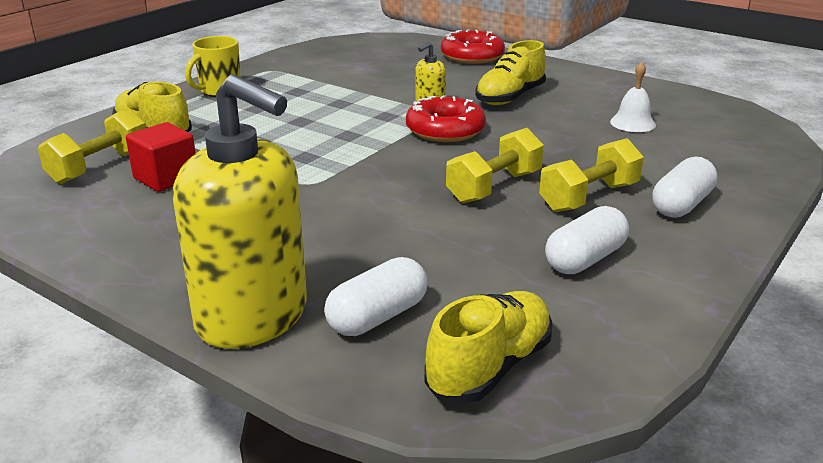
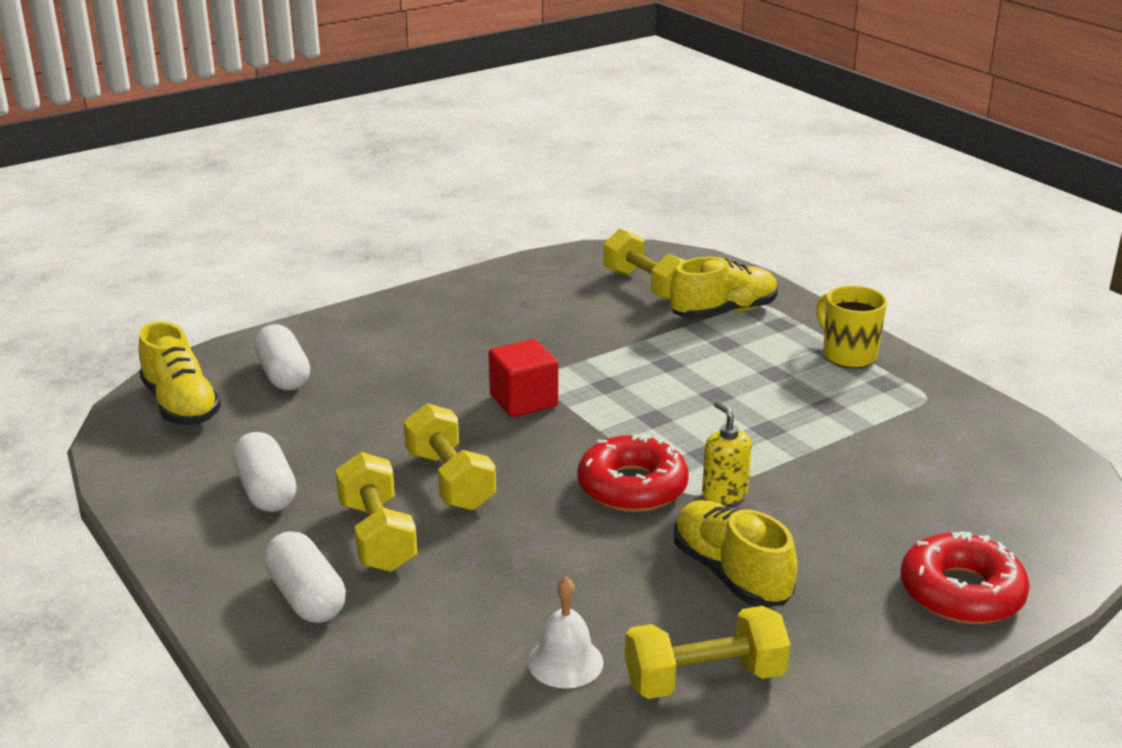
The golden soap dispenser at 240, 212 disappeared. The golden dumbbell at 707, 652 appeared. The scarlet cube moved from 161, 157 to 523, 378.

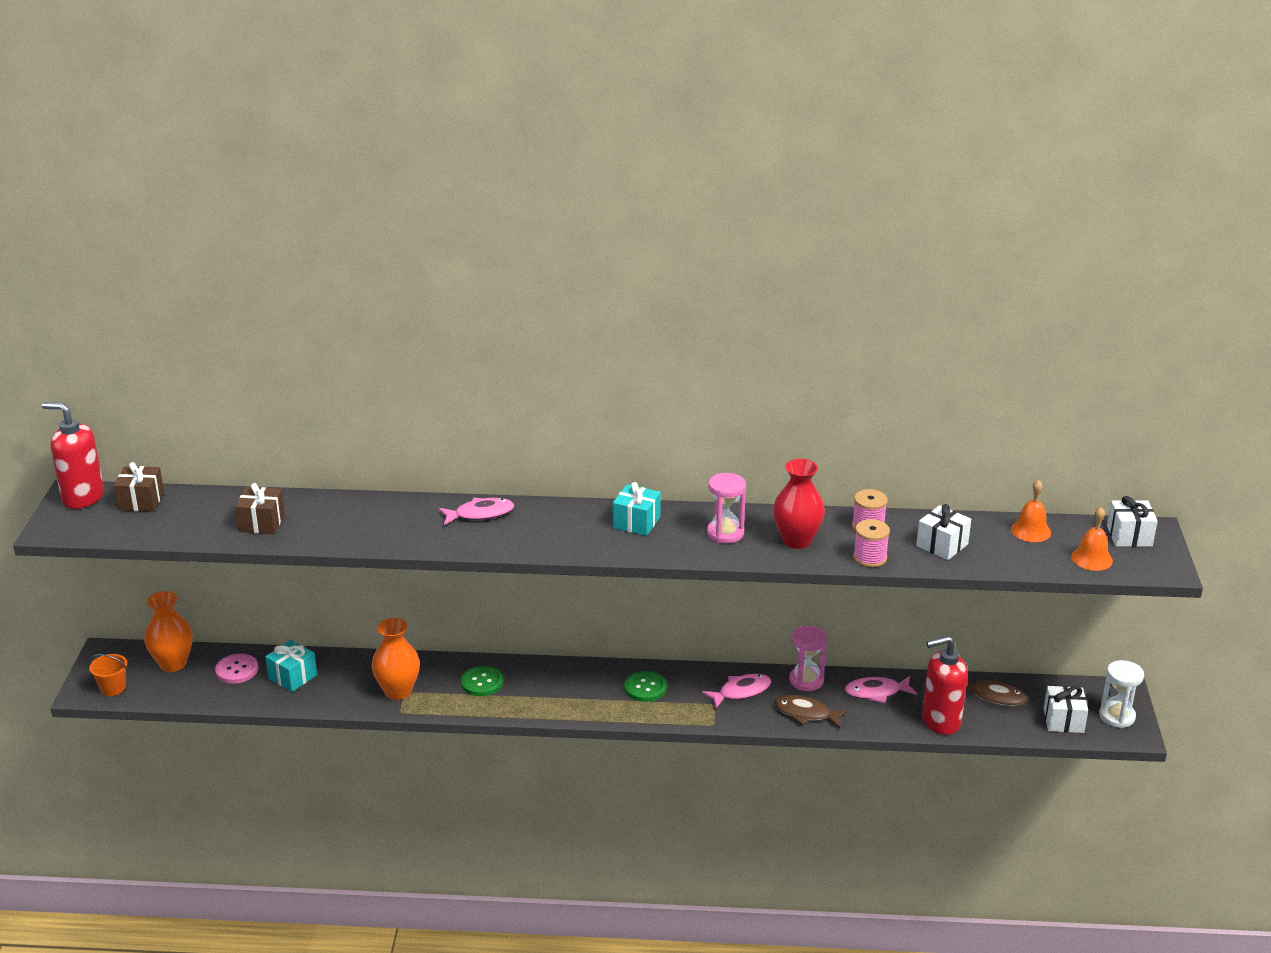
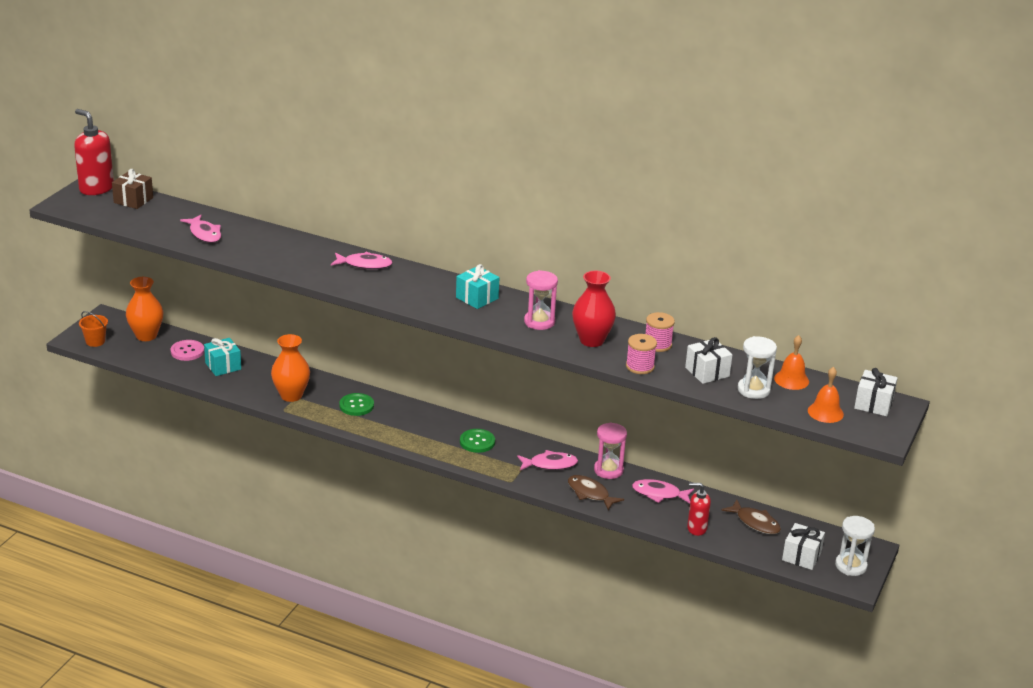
The pure white sandglass at 757, 367 appeared. The brown gift at 260, 508 was replaced by the rosy fish at 200, 229. The scarlet soap dispenser at 945, 685 changed to 0.61 times the size.

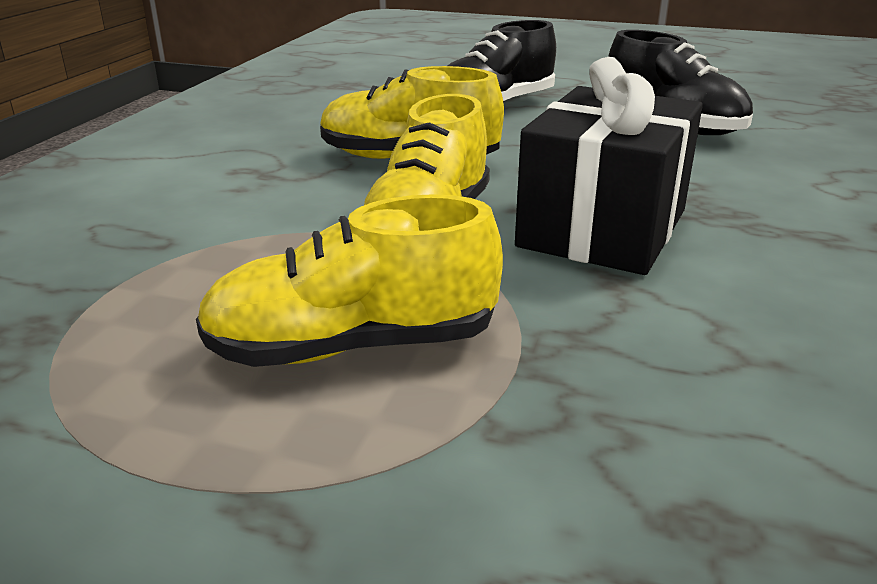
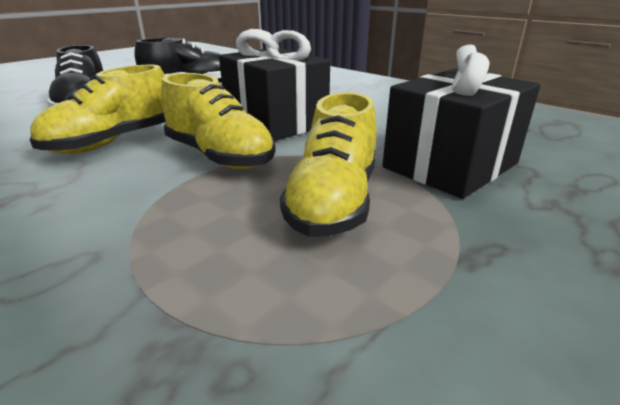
The jet-black gift at 461, 121 appeared.

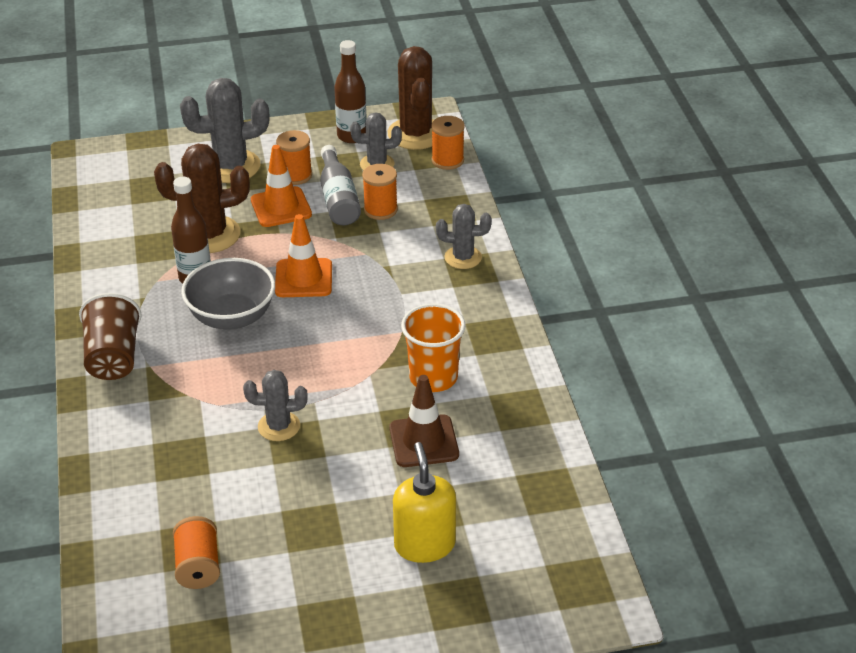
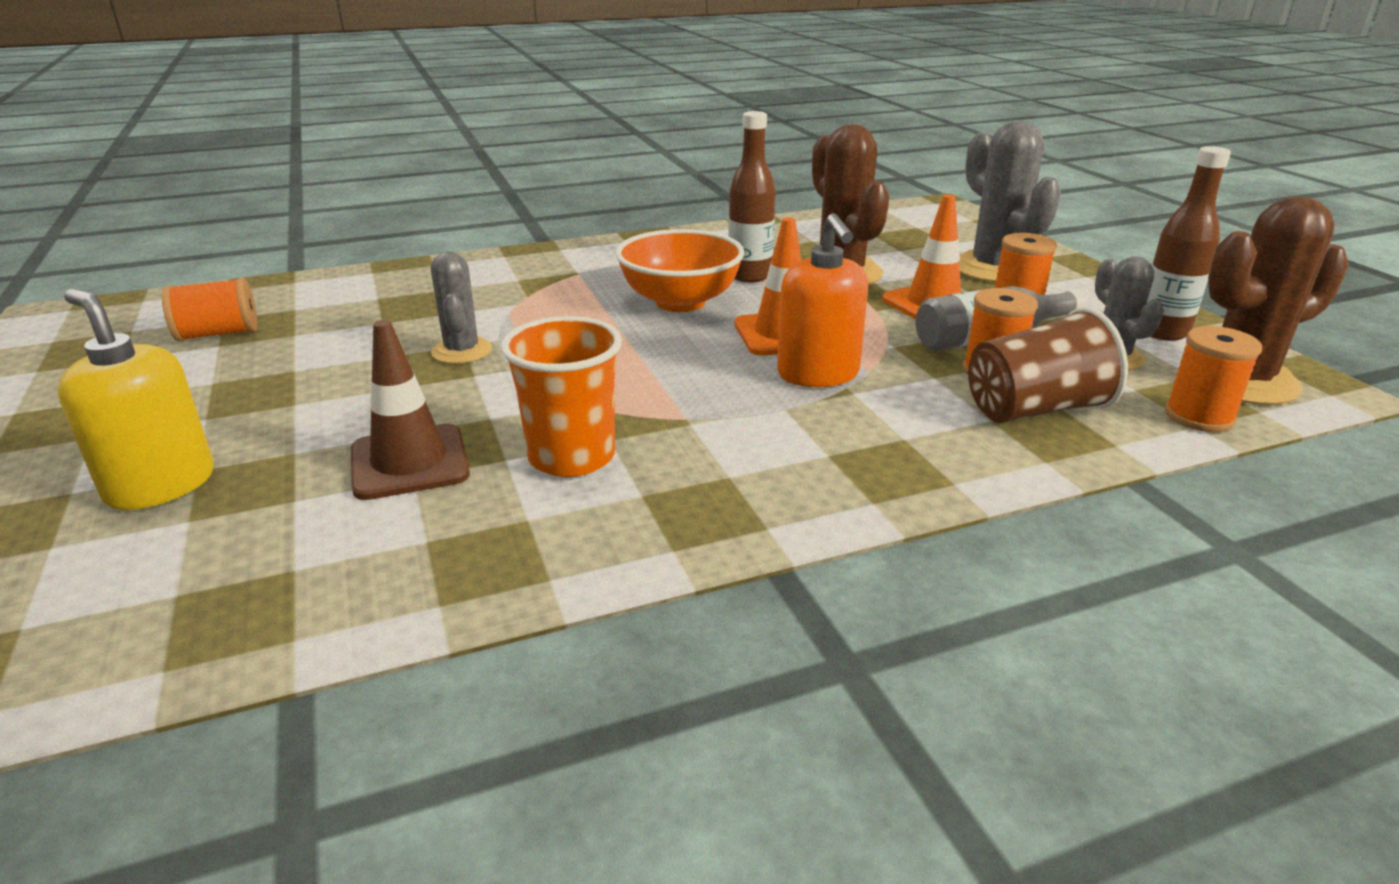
The ash-grey saguaro cactus at 464, 236 disappeared. The orange soap dispenser at 822, 300 appeared. The brown tumbler moved from 110, 336 to 1048, 365. The ash-grey deep dish at 228, 294 became the orange deep dish at 680, 270. The golden soap dispenser at 424, 502 turned 120 degrees counterclockwise.

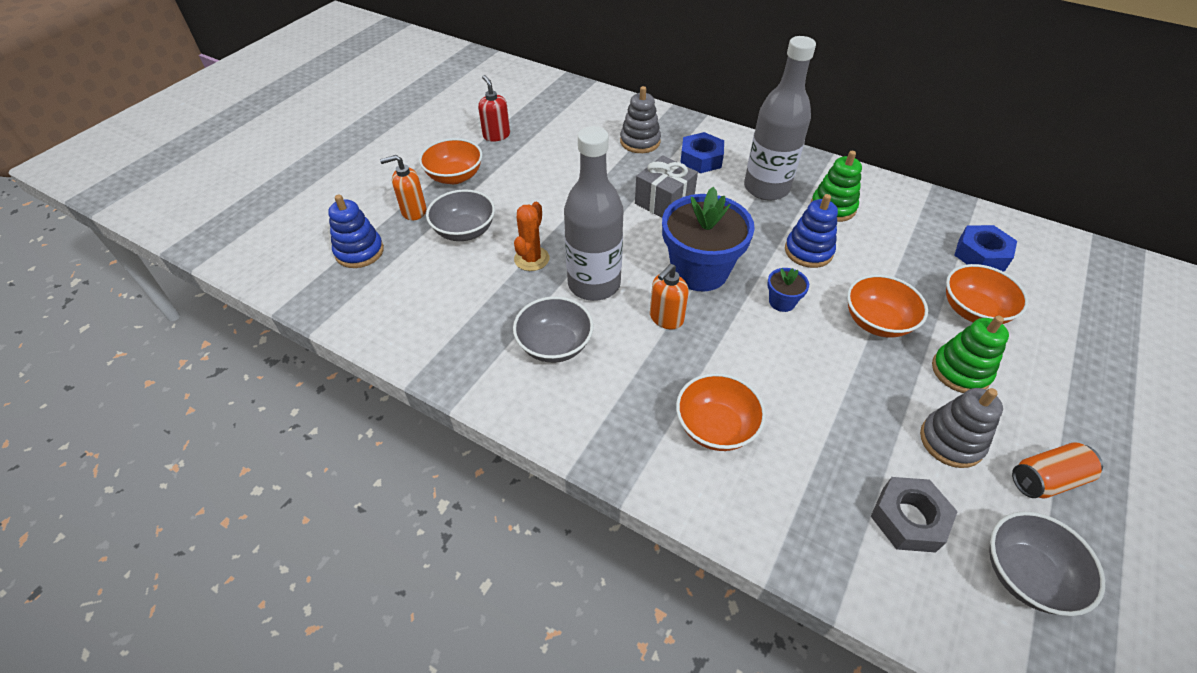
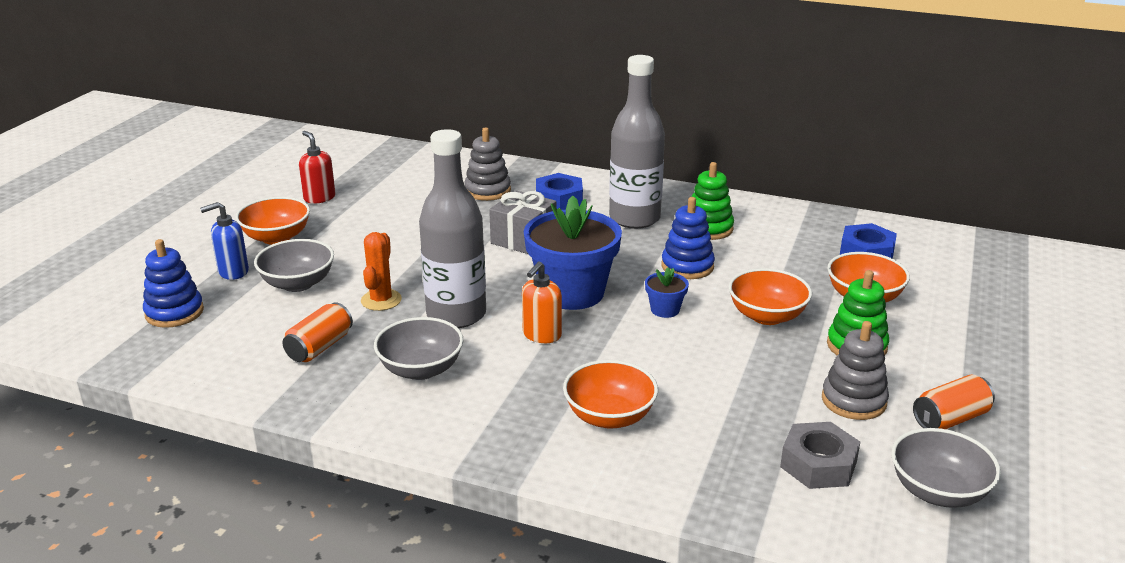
The orange tin at 318, 332 appeared. The orange soap dispenser at 403, 188 became the blue soap dispenser at 224, 241.

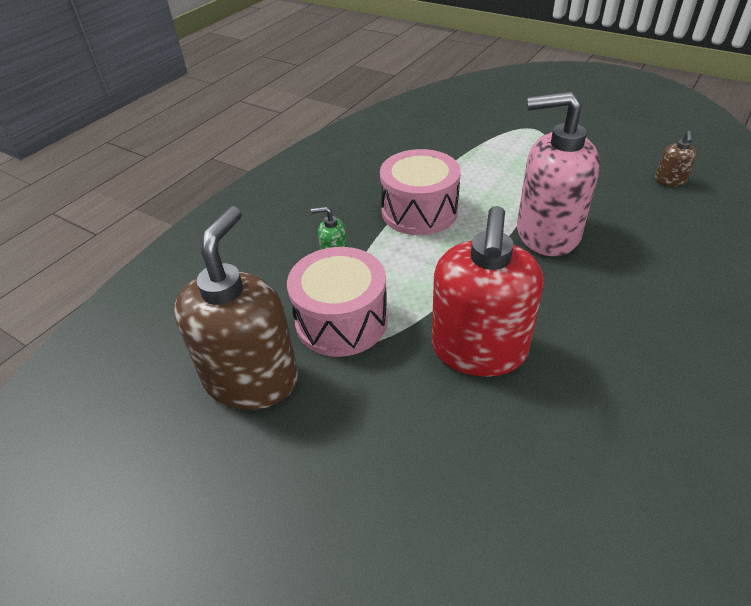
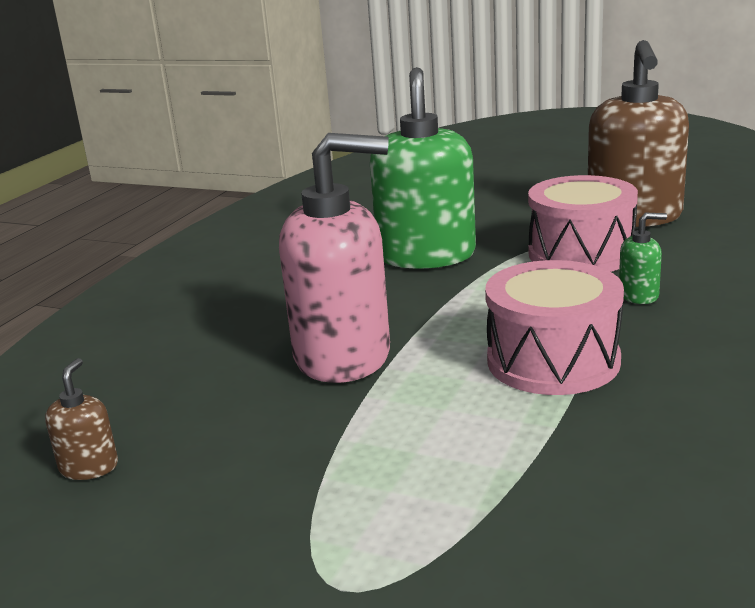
The scarlet soap dispenser at 488, 291 became the emerald soap dispenser at 423, 168.

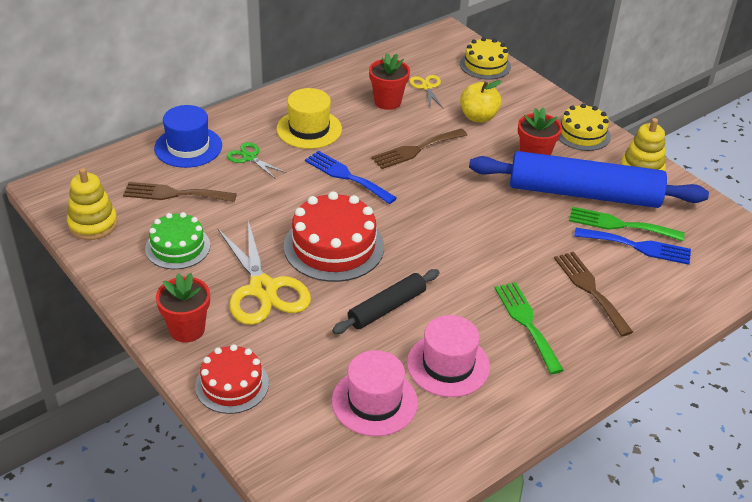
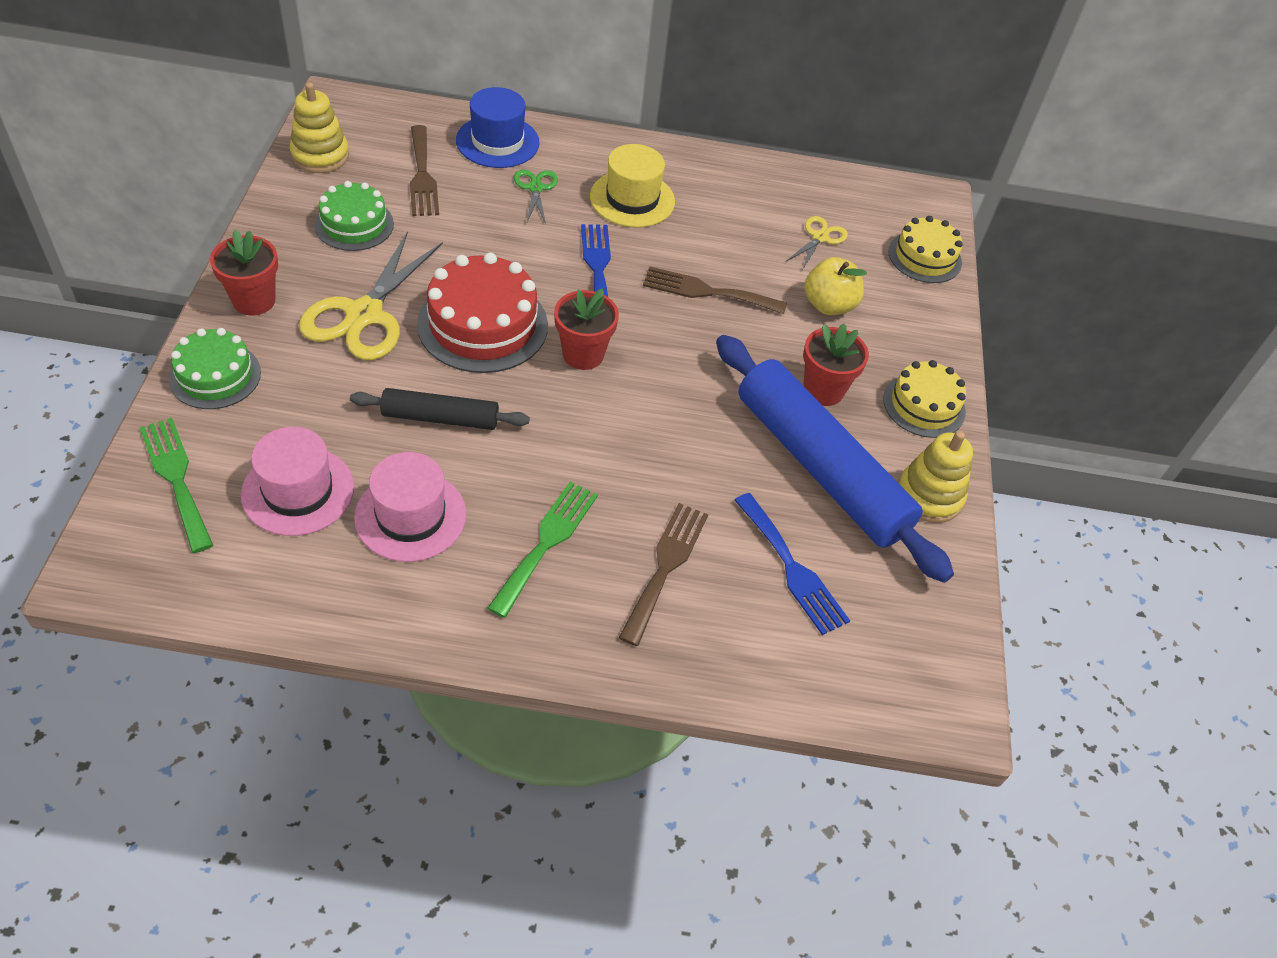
The scarlet flower pot moved from 389, 81 to 586, 329. The emerald fork moved from 627, 224 to 176, 485. The scarlet layer cake at 232, 379 became the emerald layer cake at 215, 368. The brown fork at 180, 192 turned 150 degrees counterclockwise.

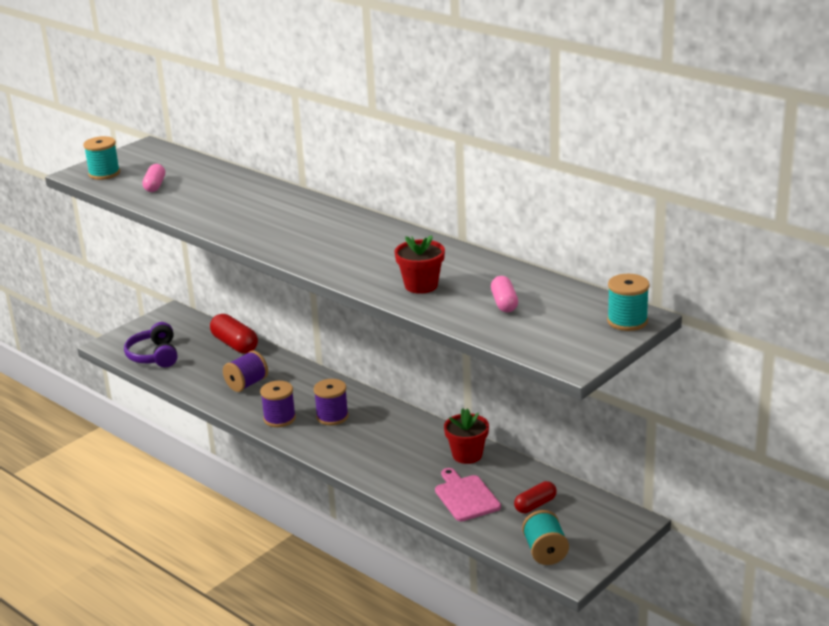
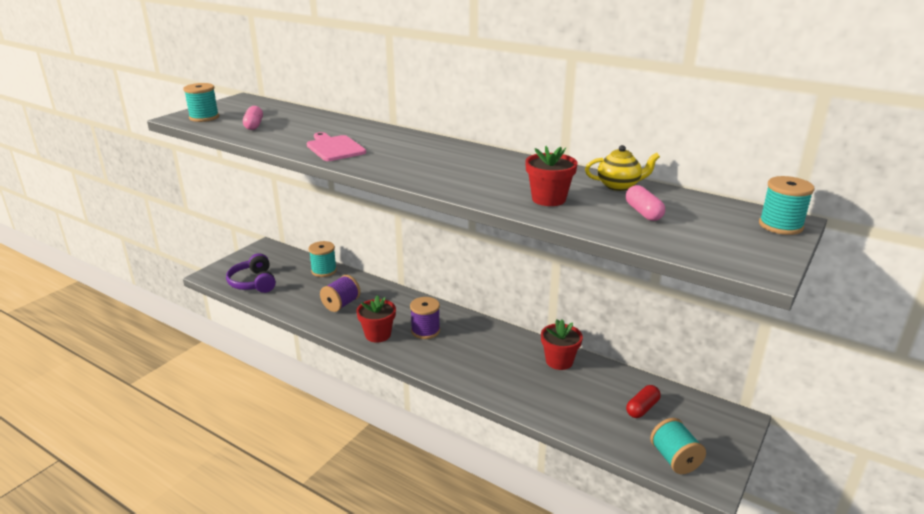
The golden china teapot at 622, 168 appeared. The rosy cutting board moved from 468, 494 to 336, 146. The scarlet pill shape at 234, 334 was replaced by the turquoise reel of thread at 323, 259. The royal purple reel of thread at 278, 404 was replaced by the scarlet flower pot at 376, 319.

